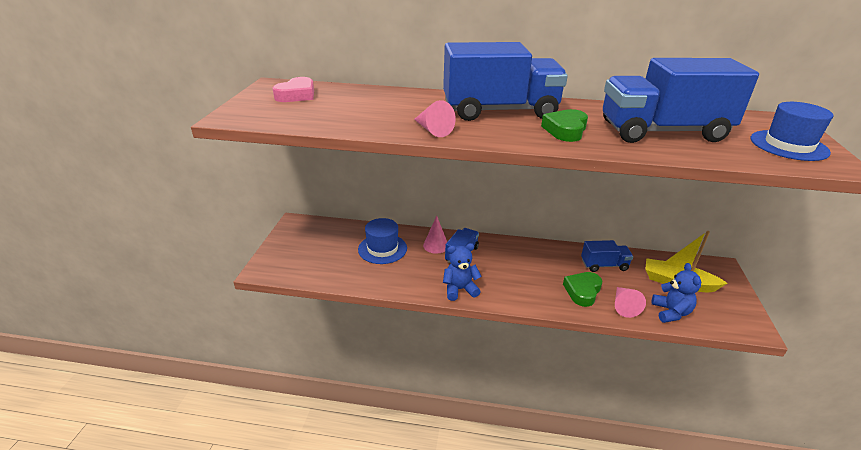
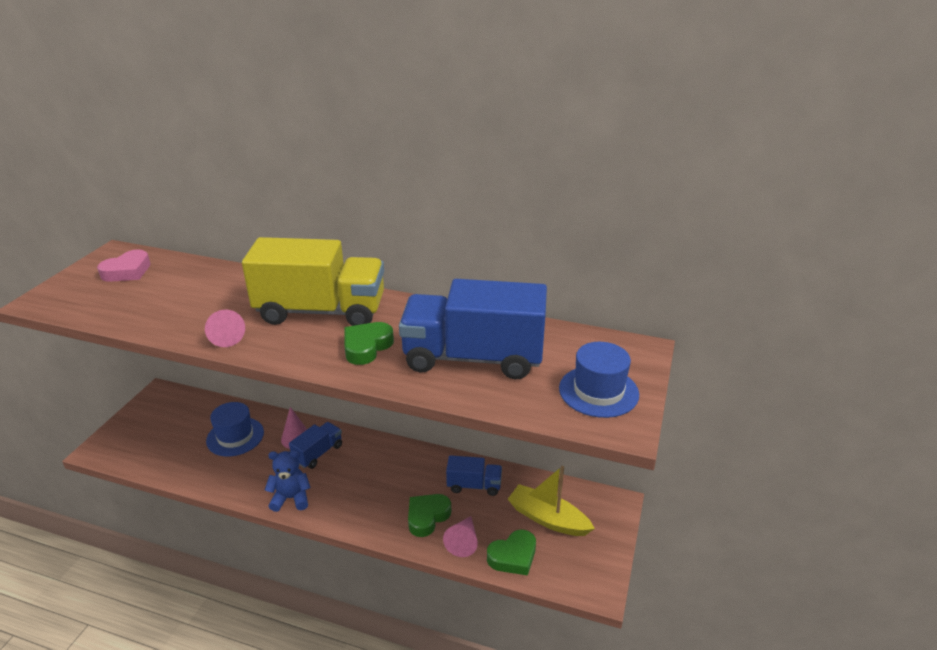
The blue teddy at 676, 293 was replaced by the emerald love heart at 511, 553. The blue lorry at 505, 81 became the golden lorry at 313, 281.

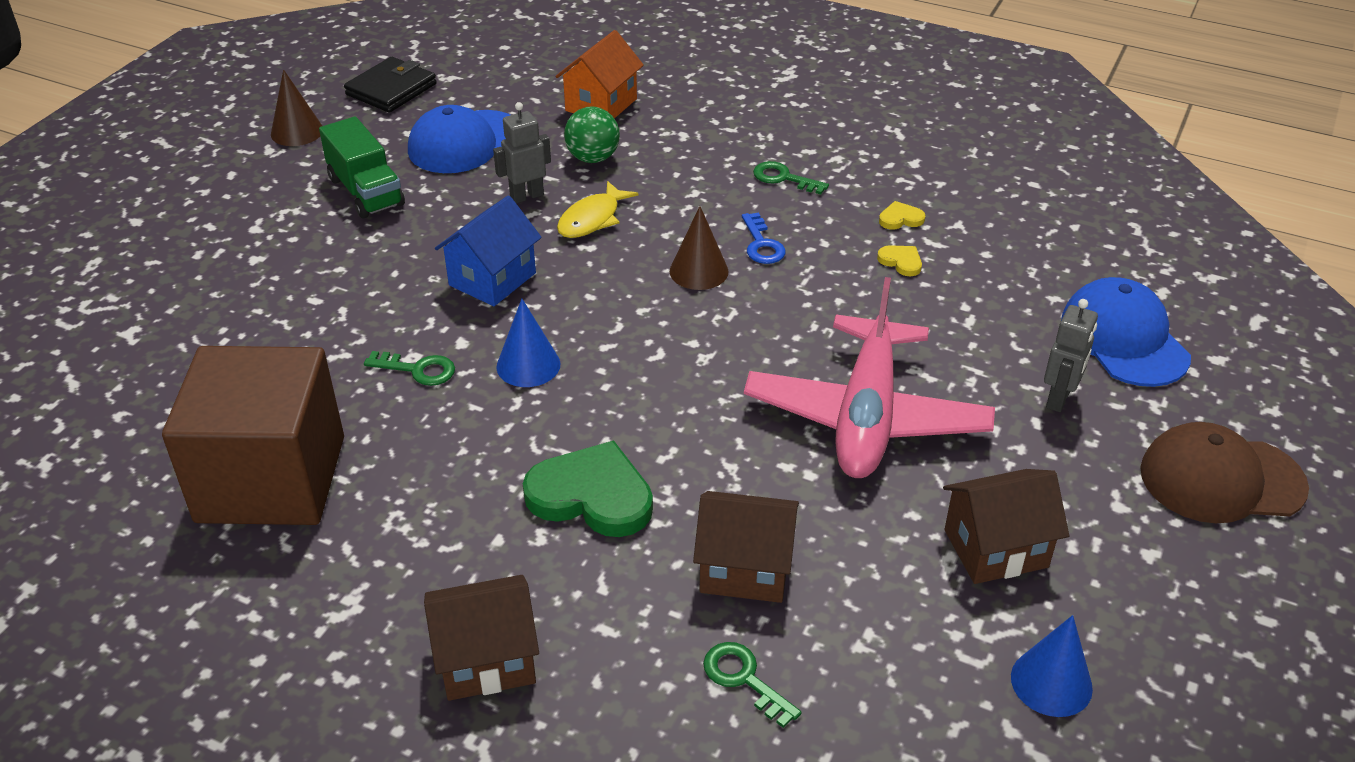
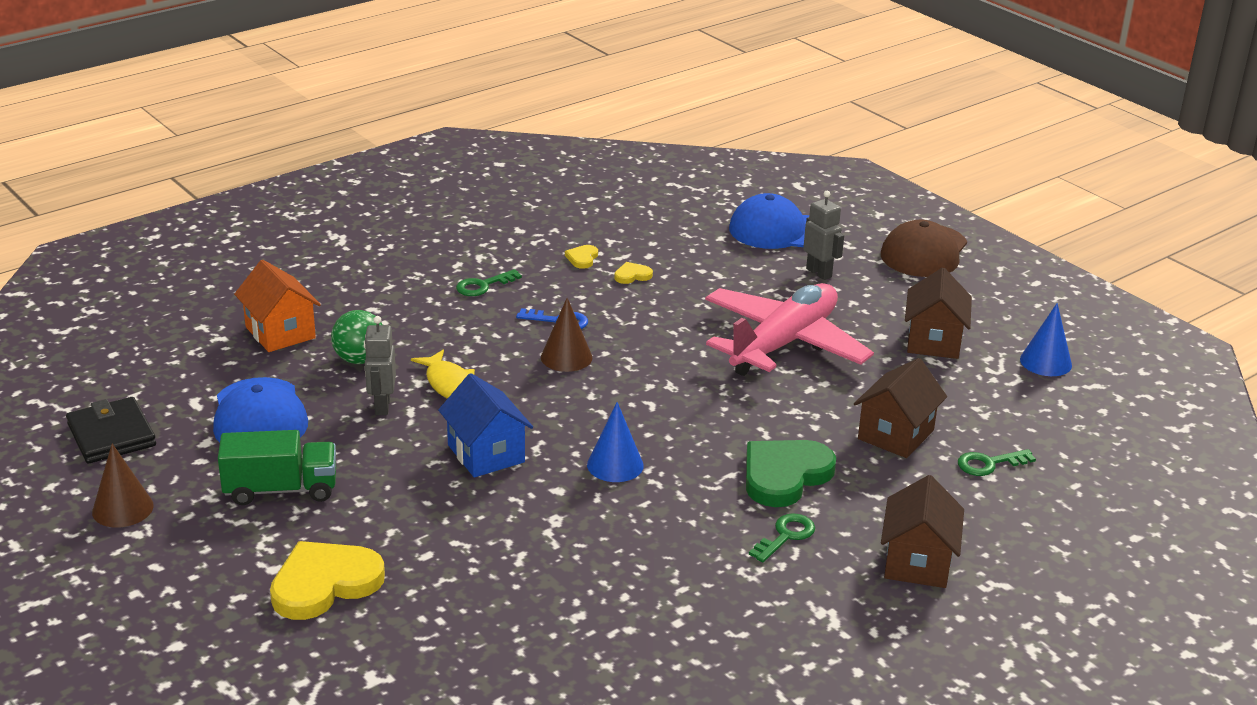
The brown cube at 253, 435 disappeared. The golden love heart at 327, 580 appeared. The emerald door key moved from 409, 368 to 782, 537. The rosy aeroplane at 869, 377 turned 90 degrees counterclockwise.

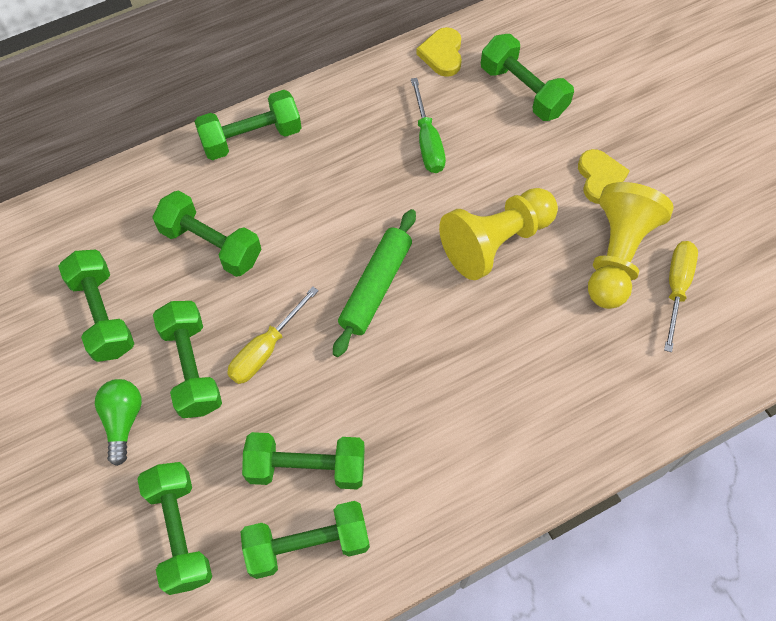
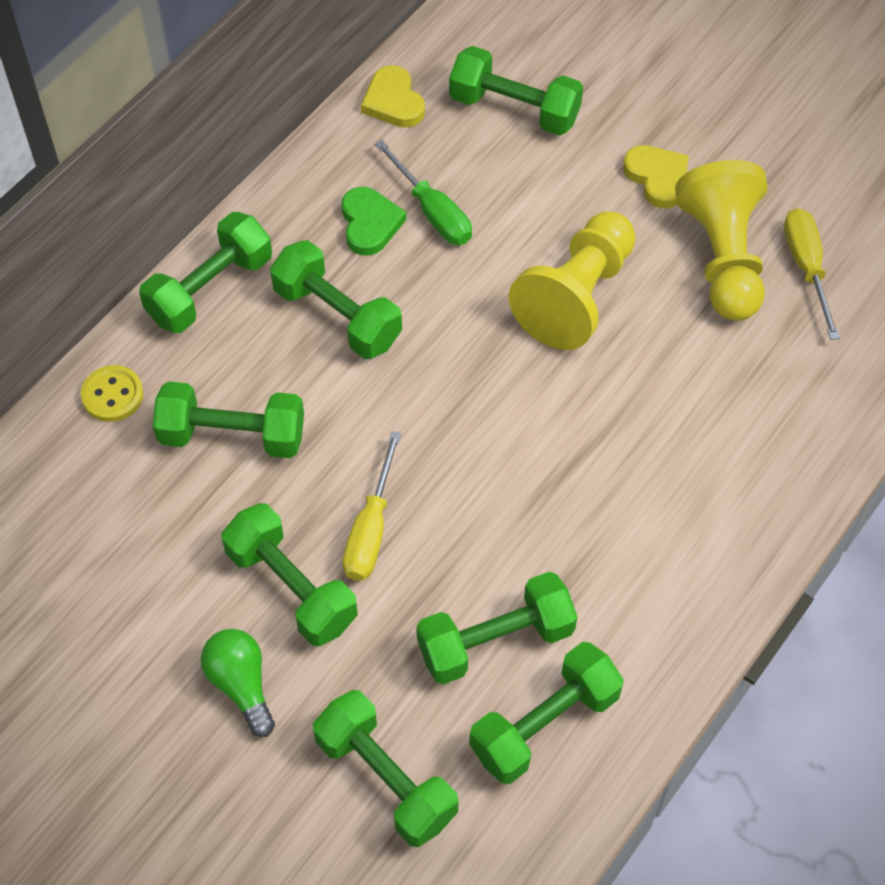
The emerald rolling pin at 374, 283 disappeared. The golden sewing button at 112, 393 appeared. The emerald love heart at 374, 221 appeared. The emerald dumbbell moved from 96, 306 to 336, 299.

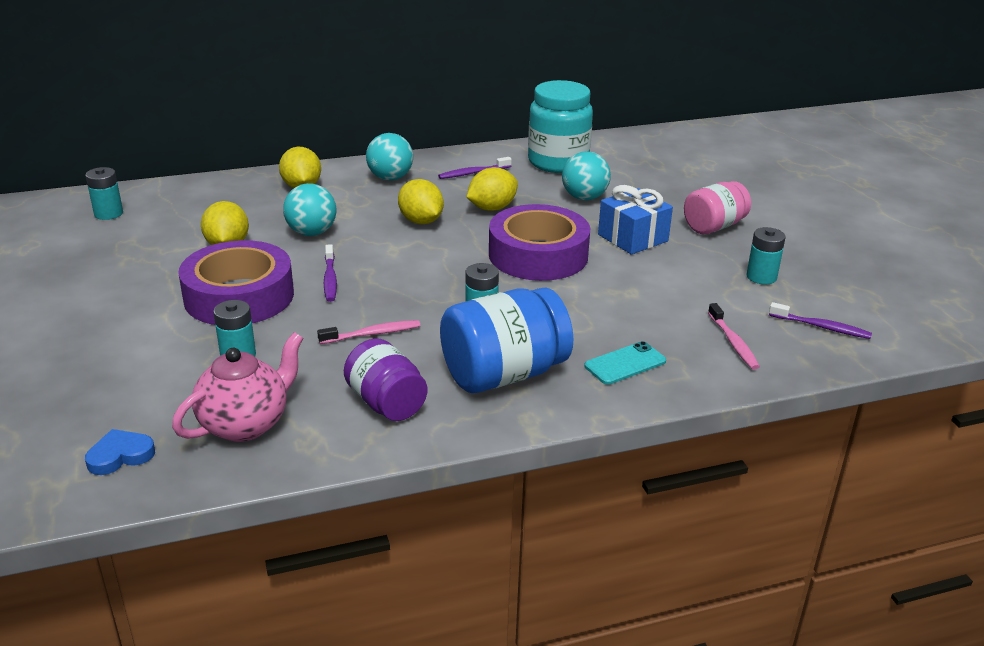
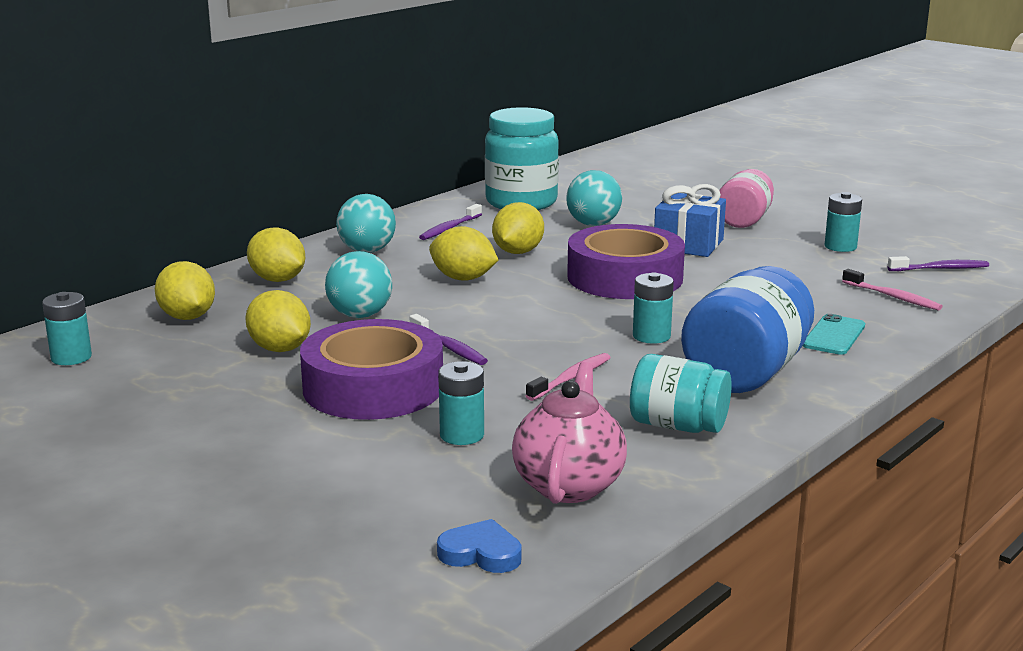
The golden lemon at 185, 290 appeared. The royal purple jam jar at 385, 379 became the turquoise jam jar at 681, 393. The blue love heart at 120, 452 turned 75 degrees clockwise.

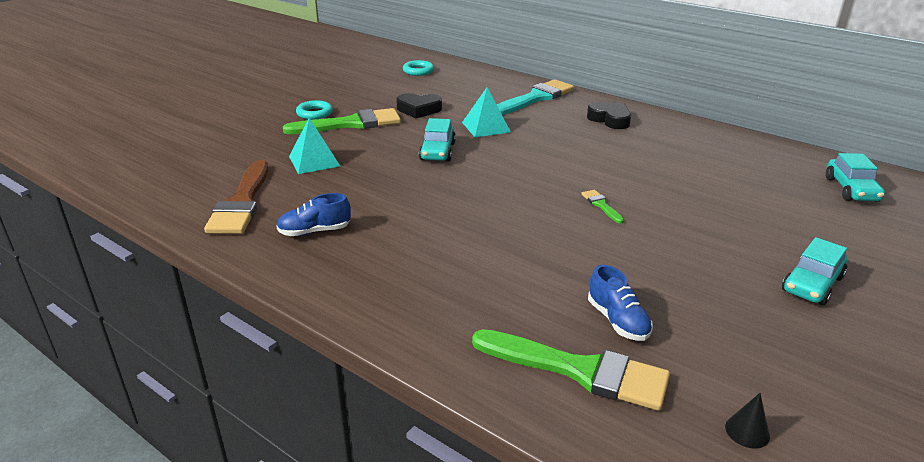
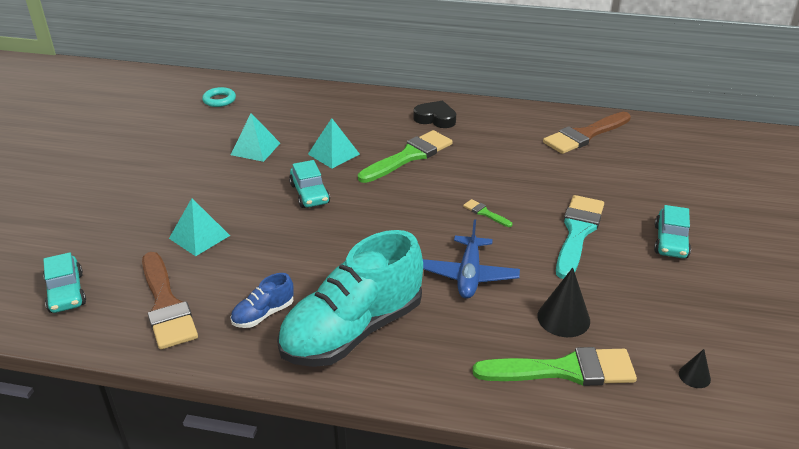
The turquoise hoop at 314, 110 disappeared. The turquoise lace-up shoe at 350, 298 appeared. The blue aeroplane at 471, 259 appeared. The brown paintbrush at 587, 133 appeared. The emerald paintbrush moved from 342, 121 to 405, 156. The turquoise paintbrush moved from 535, 97 to 580, 237. The turquoise toy car moved from 855, 177 to 64, 282. The jet-black love heart at 419, 105 was replaced by the turquoise solid pyramid at 255, 137. The blue lace-up shoe at 620, 303 was replaced by the jet-black solid cone at 563, 302.

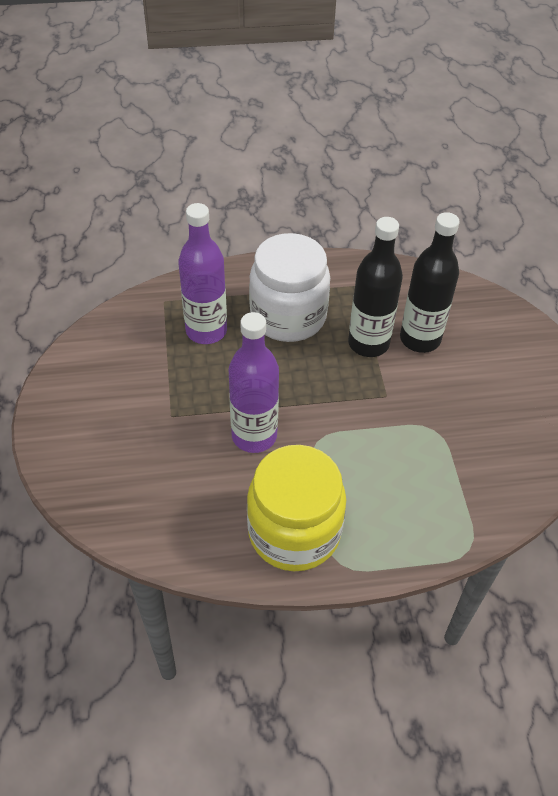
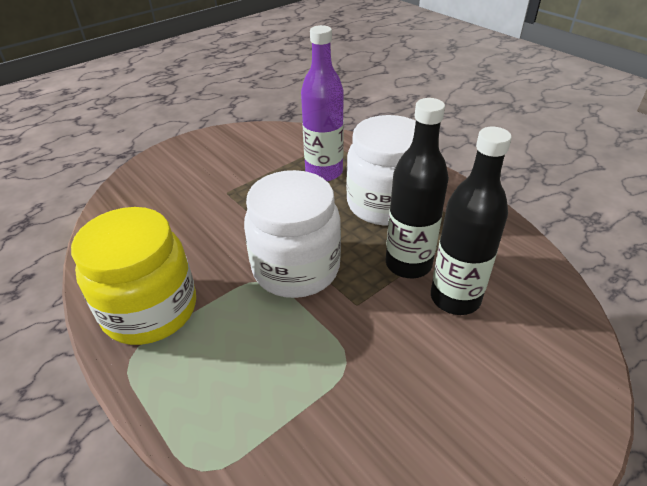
The royal purple drink bottle at 253, 382 disappeared. The pure white jam jar at 292, 234 appeared.

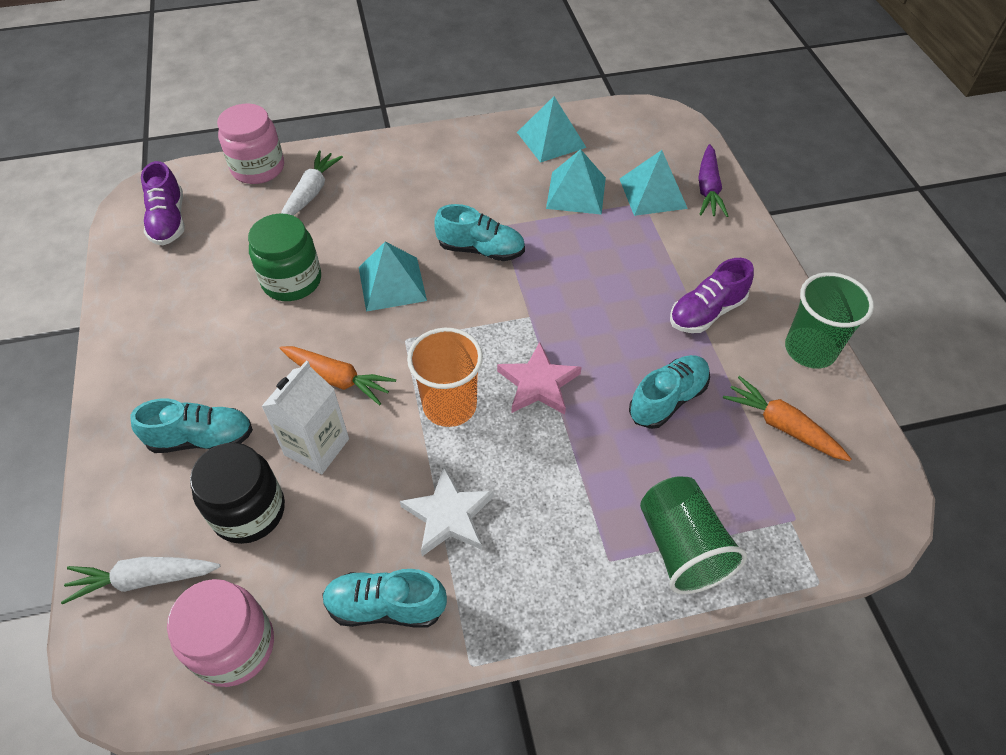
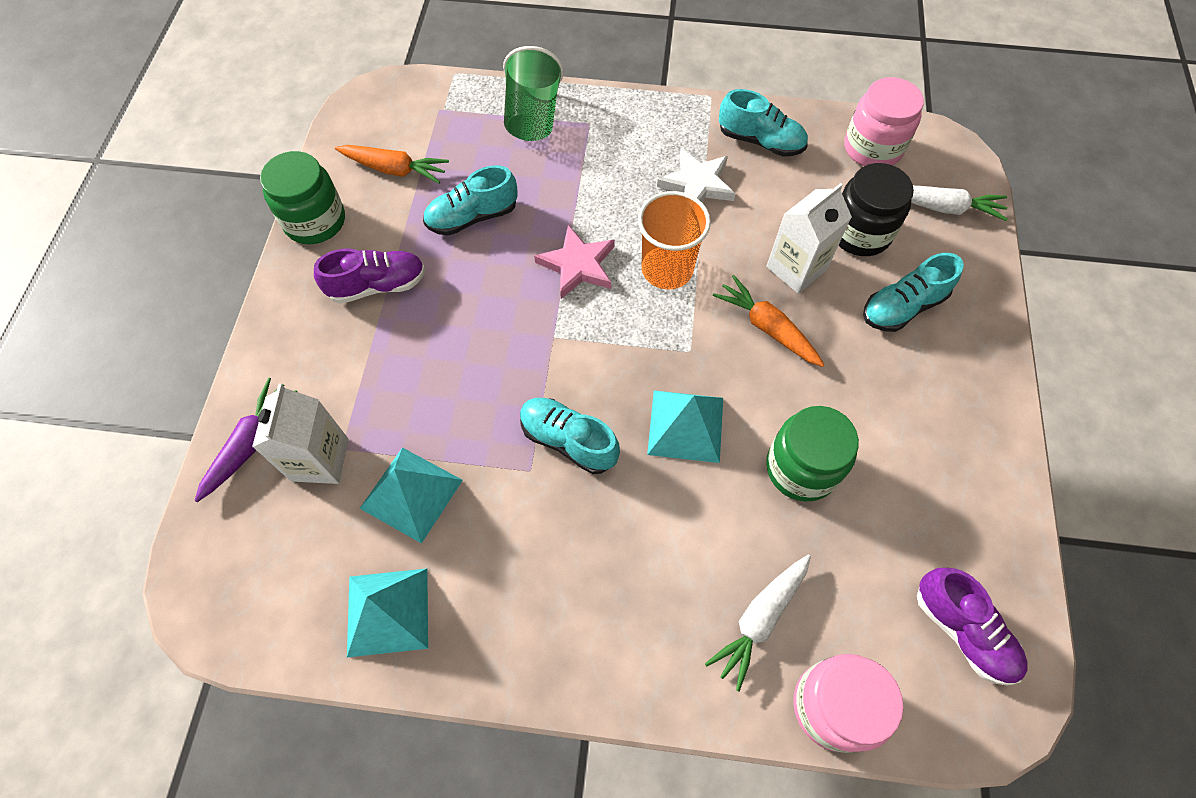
The turquoise solid pyramid at 654, 183 was replaced by the pure white milk carton at 300, 434. The emerald tumbler at 829, 320 was replaced by the emerald jam jar at 302, 197. The turquoise lace-up shoe at 191, 426 turned 45 degrees counterclockwise. The royal purple lace-up shoe at 163, 203 turned 135 degrees clockwise. The orange root vegetable at 787, 418 turned 45 degrees counterclockwise.

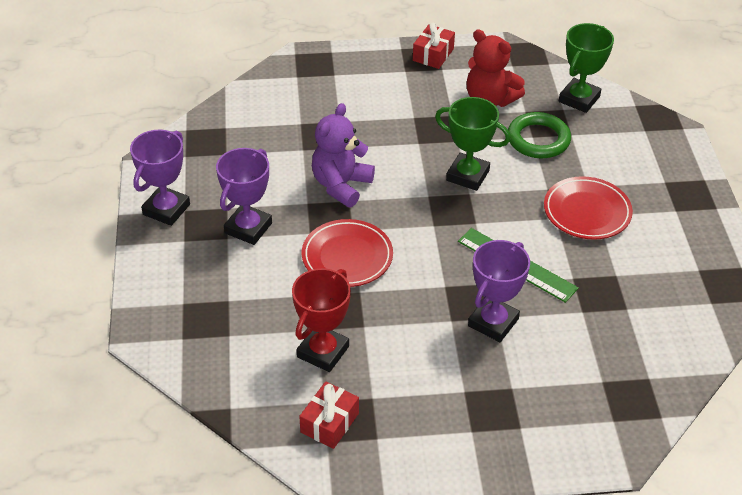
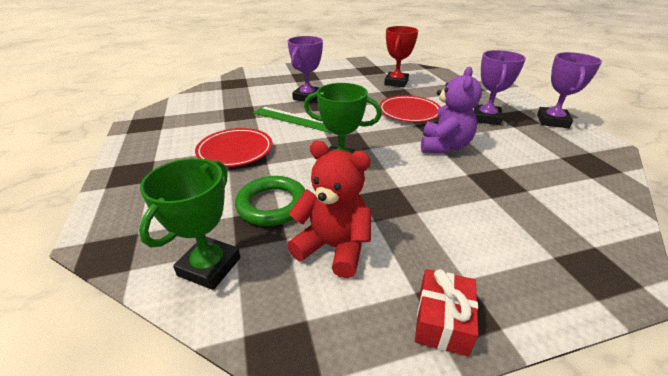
The scarlet gift at 329, 415 disappeared.

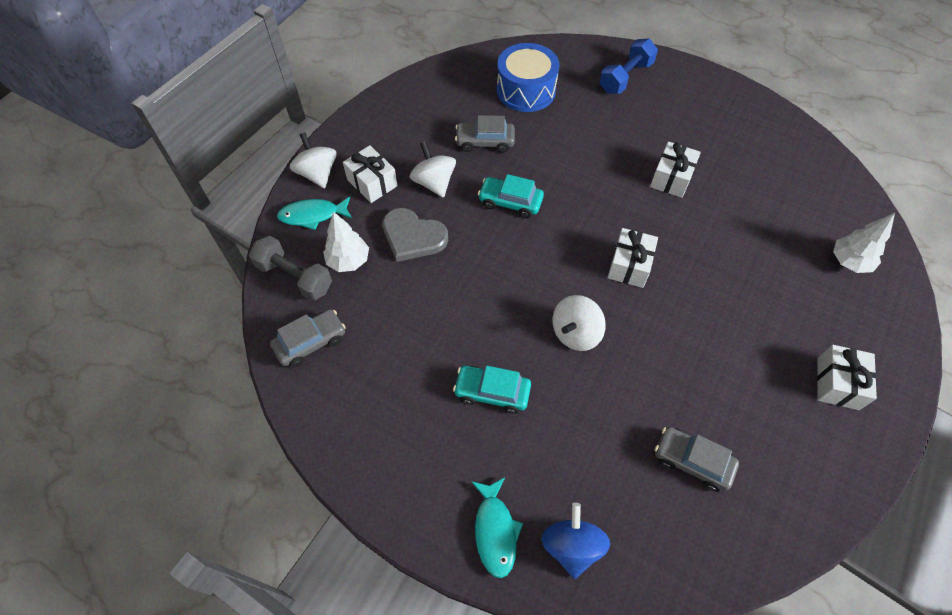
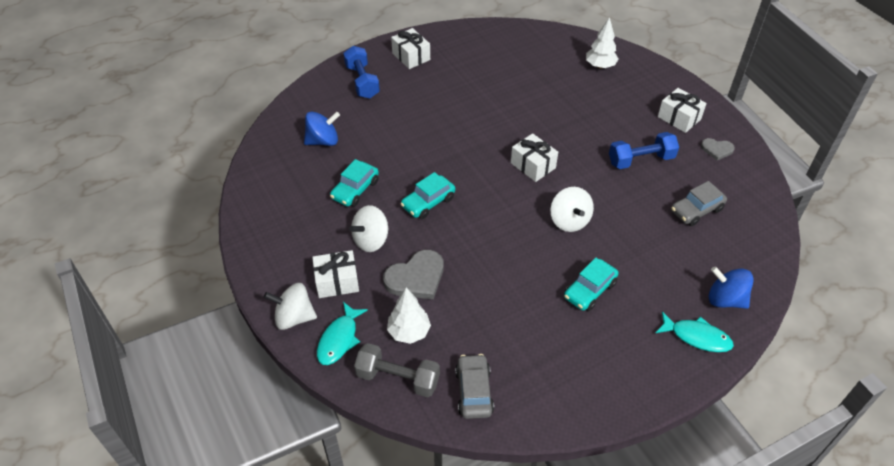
The blue dumbbell at 644, 150 appeared. The ash-grey love heart at 718, 149 appeared. The pure white gift moved from 675, 170 to 410, 48. The blue drum at 528, 77 was replaced by the blue toy top at 322, 128. The ash-grey toy car at 485, 134 became the turquoise toy car at 354, 183. The ash-grey dumbbell at 290, 268 turned 45 degrees clockwise. The pure white toy top at 433, 169 turned 45 degrees counterclockwise.

